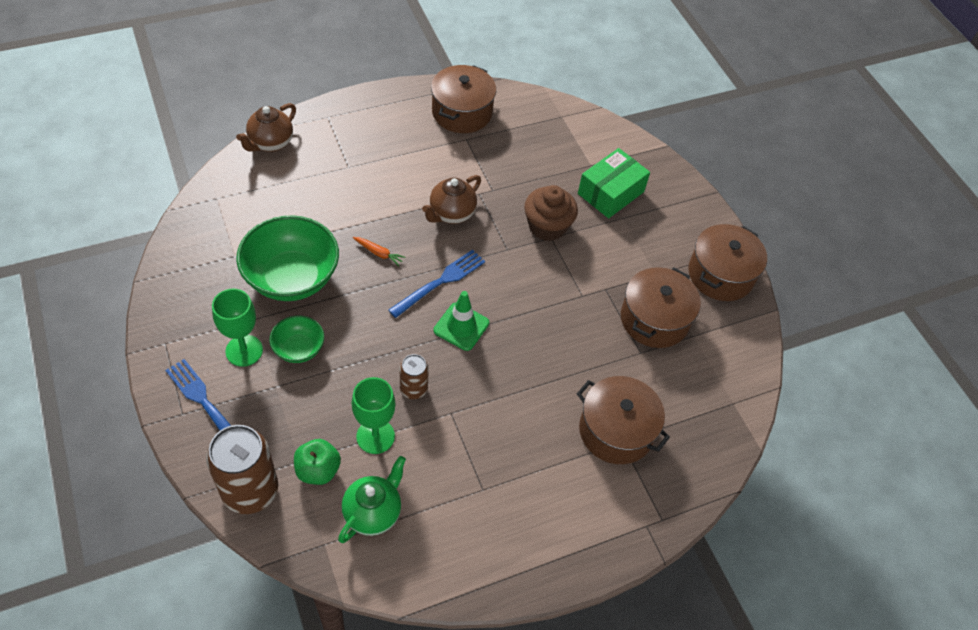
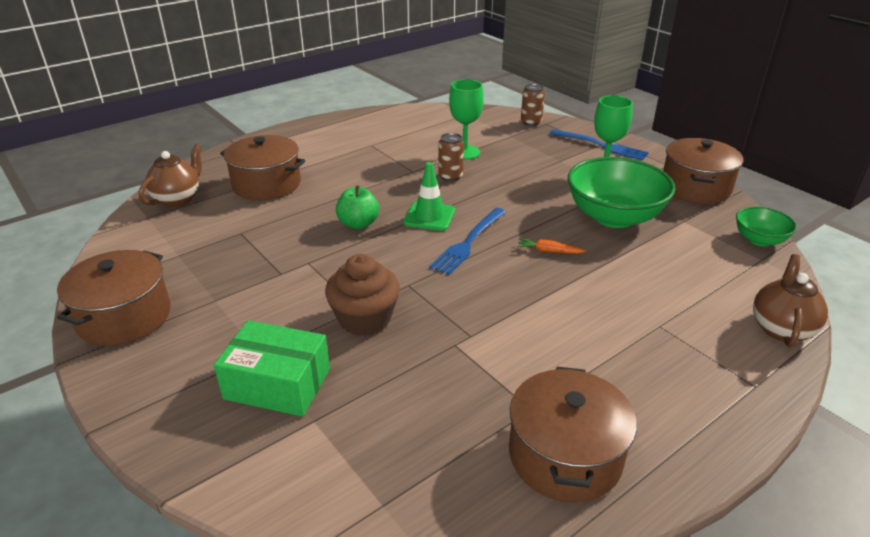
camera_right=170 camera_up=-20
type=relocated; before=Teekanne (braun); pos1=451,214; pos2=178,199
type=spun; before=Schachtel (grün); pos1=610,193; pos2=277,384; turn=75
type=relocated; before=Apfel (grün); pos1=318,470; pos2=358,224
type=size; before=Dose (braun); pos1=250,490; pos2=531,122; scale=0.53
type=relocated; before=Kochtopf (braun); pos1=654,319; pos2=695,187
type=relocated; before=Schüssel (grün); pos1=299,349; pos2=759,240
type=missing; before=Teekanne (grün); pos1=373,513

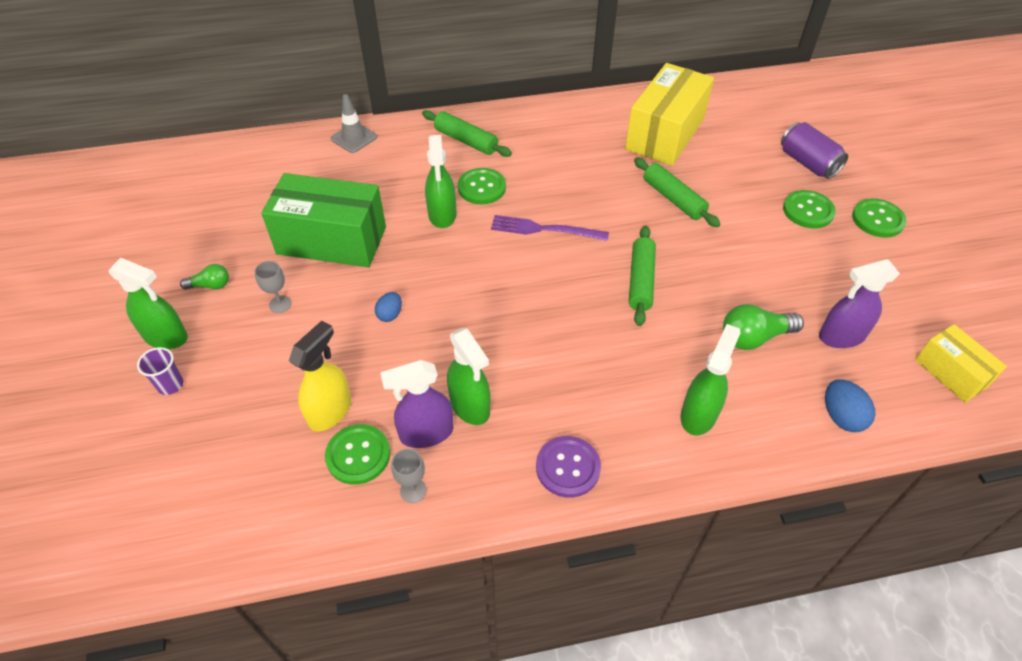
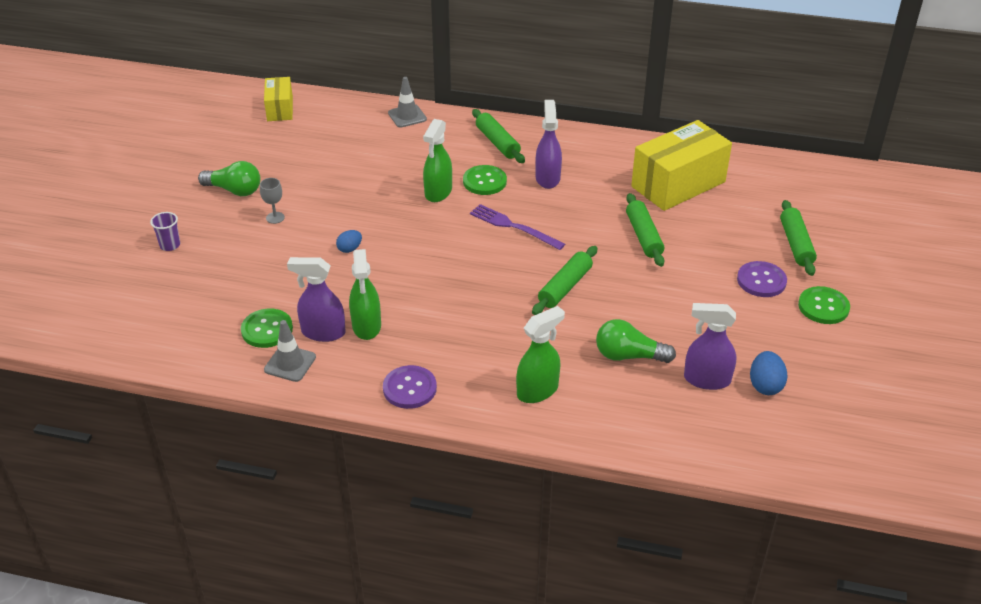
camera_right=25 camera_up=-10
type=size; before=Glühbirne (grün); pos1=210,285; pos2=234,190; scale=1.69
type=relocated; before=Schachtel (gelb); pos1=951,373; pos2=280,109
type=exchanged; before=Kelch (grau); after=Leitkegel (grau); pos1=413,490; pos2=290,363
type=appeared; after=Sprühflasche (lila); pos2=547,178
type=colour; before=Knopf (grün); after=Knopf (lila); pos1=808,211; pos2=761,281
type=relocated; before=Ei (blau); pos1=841,416; pos2=765,385
type=exchanged; before=Dose (lila); after=Nudelholz (grün); pos1=808,163; pos2=796,244
type=missing; before=Sprühflasche (grün); pos1=166,337
type=missing; before=Schachtel (grün); pos1=332,240
type=missing; before=Sprühflasche (gelb); pos1=330,411

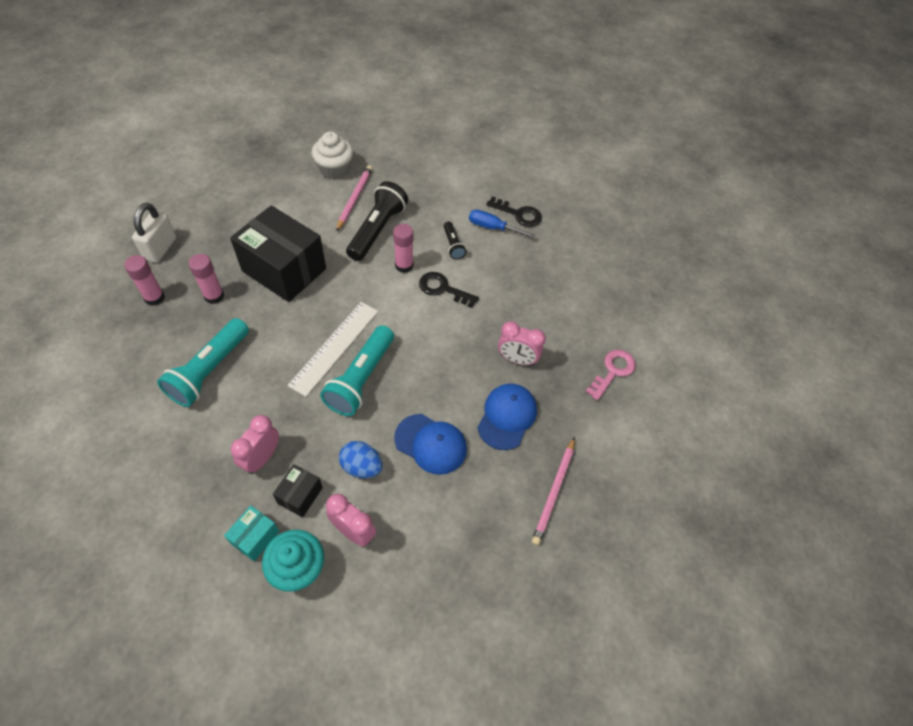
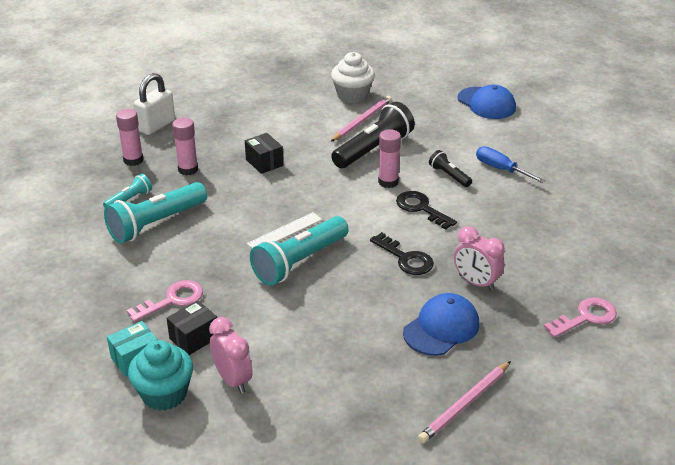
camera_right=25 camera_up=-20
type=appeared; after=Taschenlampe (türkis); pos2=130,199
type=exchanged; before=Wecker (rosa); after=Schlüssel (rosa); pos1=262,458; pos2=172,300
type=size; before=Schachtel (schwarz); pos1=284,270; pos2=264,162; scale=0.45
type=size; before=Lineal (weiß); pos1=334,347; pos2=285,231; scale=0.63
type=relocated; before=Schlüssel (schwarz); pos1=518,214; pos2=405,258
type=spun; before=Taschenlampe (schwarz); pos1=453,245; pos2=449,175; turn=135
type=relocated; before=Kappe (blau); pos1=431,444; pos2=486,103
type=missing; before=Ei (blau); pos1=361,467

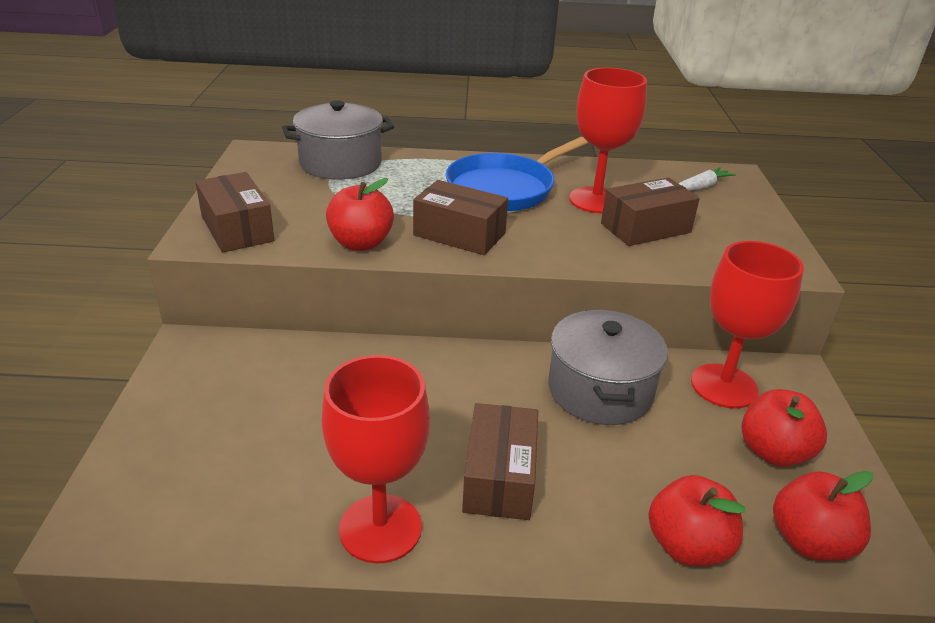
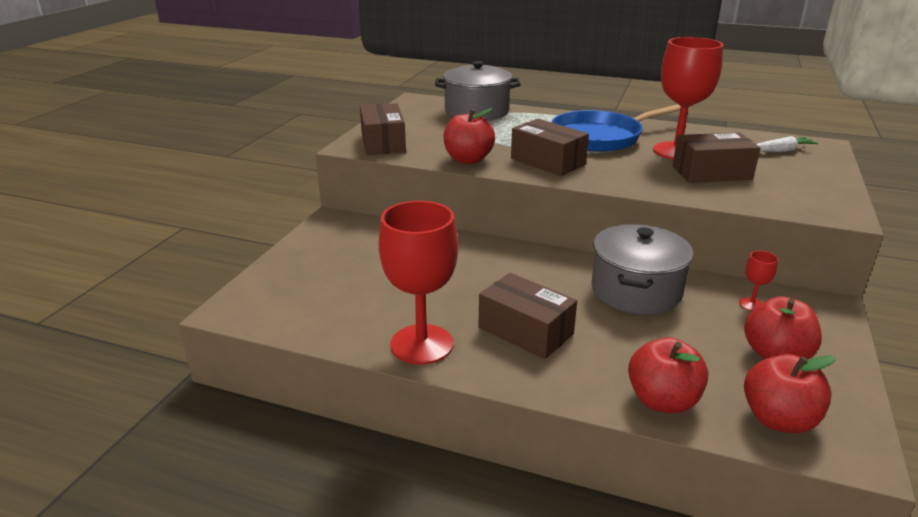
camera_right=20 camera_up=-5
type=spun; before=Schachtel (braun); pos1=499,477; pos2=525,331; turn=-75
type=size; before=Kelch (rot); pos1=724,386; pos2=751,304; scale=0.42

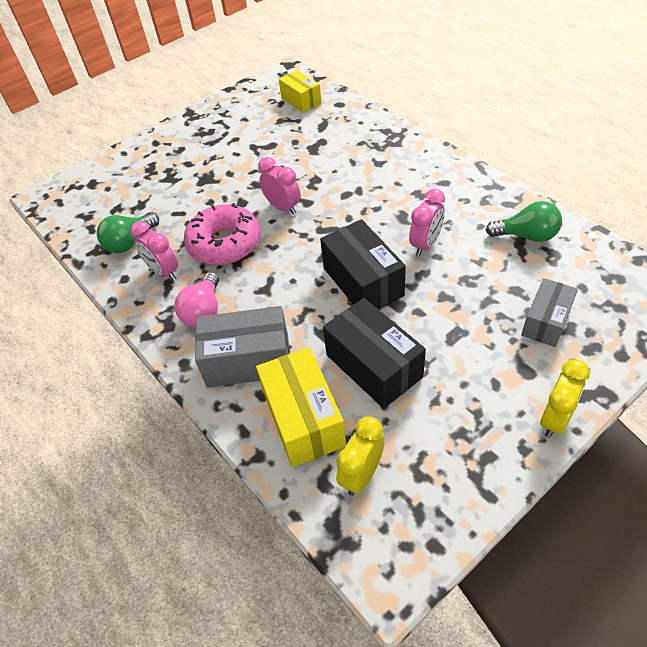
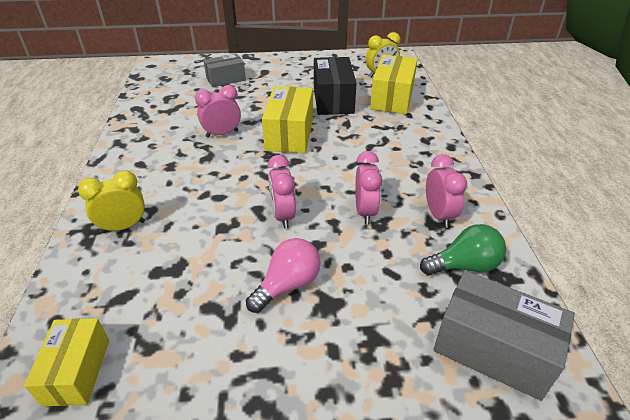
camera_right=-150 camera_up=-10
type=relocated; before=Wecker (gelb); pos1=554,419; pos2=123,227
type=relocated; before=Glühbirne (rosa); pos1=204,311; pos2=288,285
type=colour; before=Schachtel (schwarz); after=Schachtel (gelb); pos1=363,282; pos2=289,134
type=exchanged; before=Donut (rosa); after=Wecker (rosa); pos1=224,243; pos2=365,211
type=relocated; before=Schachtel (grau); pos1=248,360; pos2=493,349
type=missing; before=Glühbirne (grün); pos1=526,236

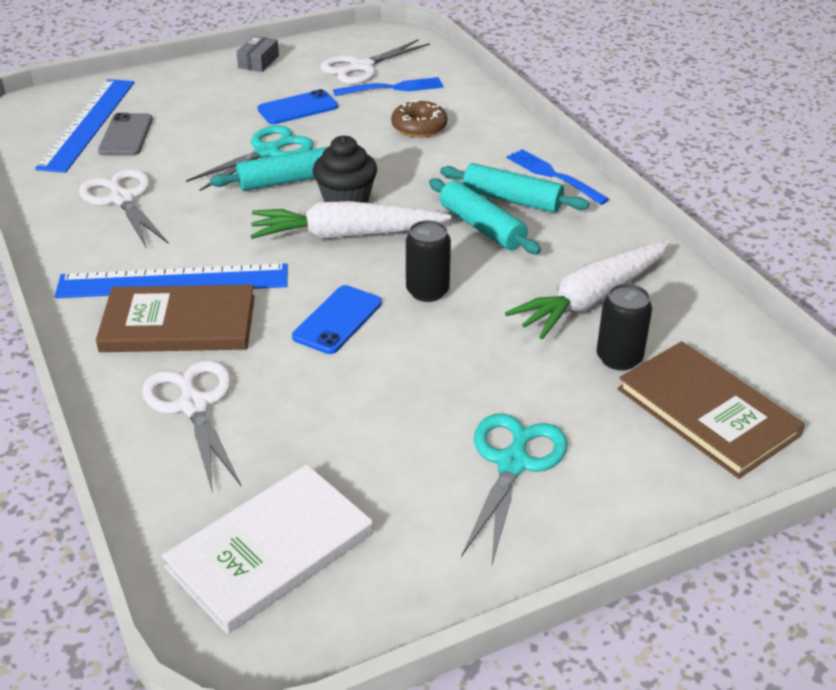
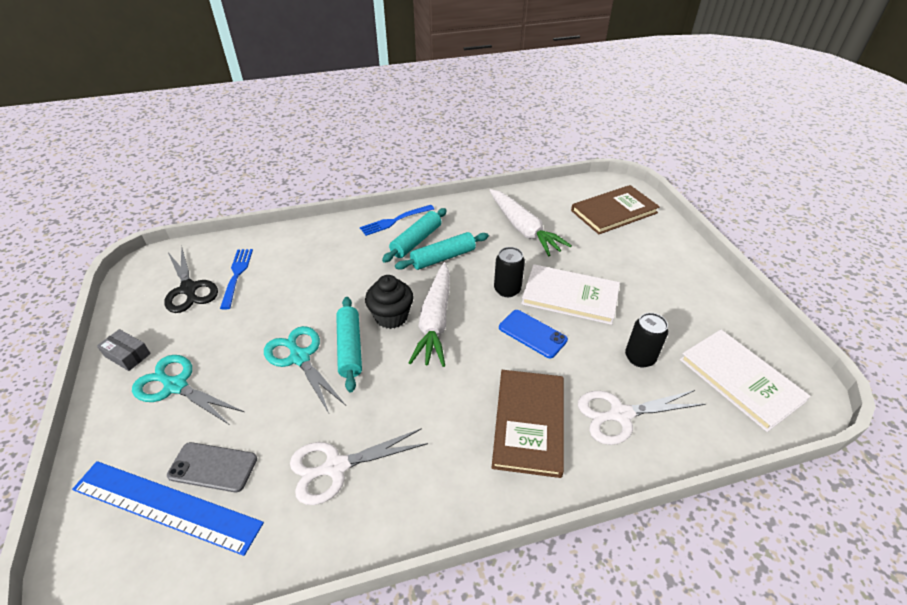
camera_right=-80 camera_up=5
type=relocated; before=Schere (türkis); pos1=513,463; pos2=175,386
type=colour; before=Schere (weiß); after=Schere (schwarz); pos1=361,67; pos2=189,289
type=appeared; after=Buch (weiß); pos2=570,296
type=relocated; before=Dose (schwarz); pos1=619,358; pos2=639,357
type=missing; before=Lineal (blau); pos1=173,281
type=missing; before=Handy (blau); pos1=298,108
type=missing; before=Donut (braun); pos1=419,127

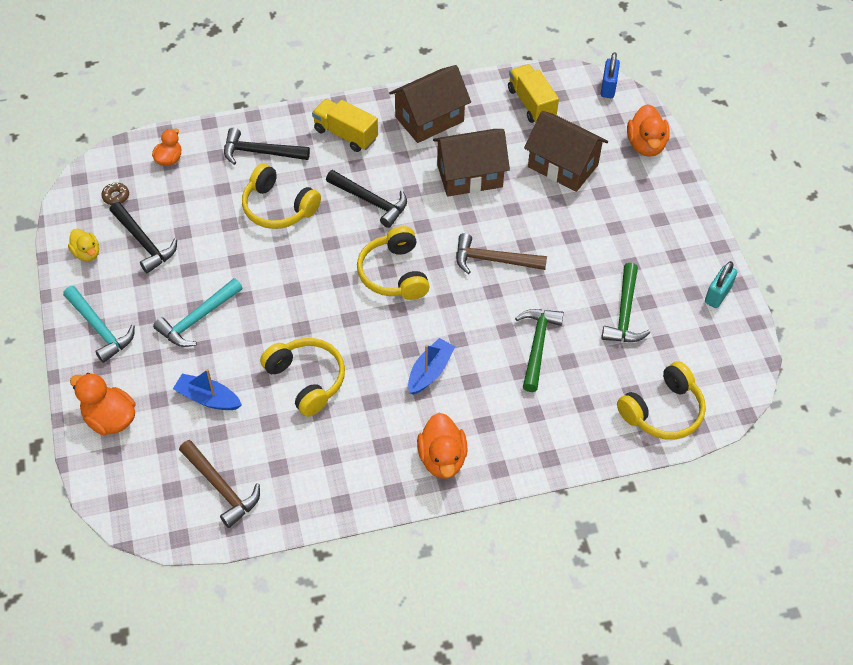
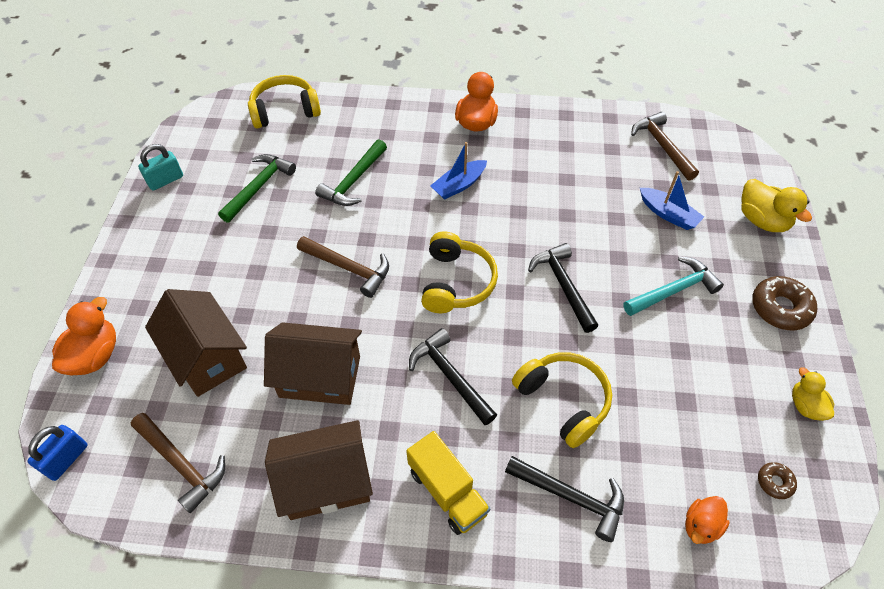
camera_right=-160 camera_up=0
type=exchanged; before=Lastwagen (gelb); after=Hammer (braun); pos1=531,104; pos2=181,464
type=relocated; before=Hammer (schwarz); pos1=143,242; pos2=563,286
type=colour; before=Ente (orange); after=Ente (gelb); pos1=110,419; pos2=762,220
type=exchanged; before=Hammer (türkis); after=Donut (braun); pos1=99,329; pos2=780,308
type=missing; before=Kopfhörer (gelb); pos1=306,380

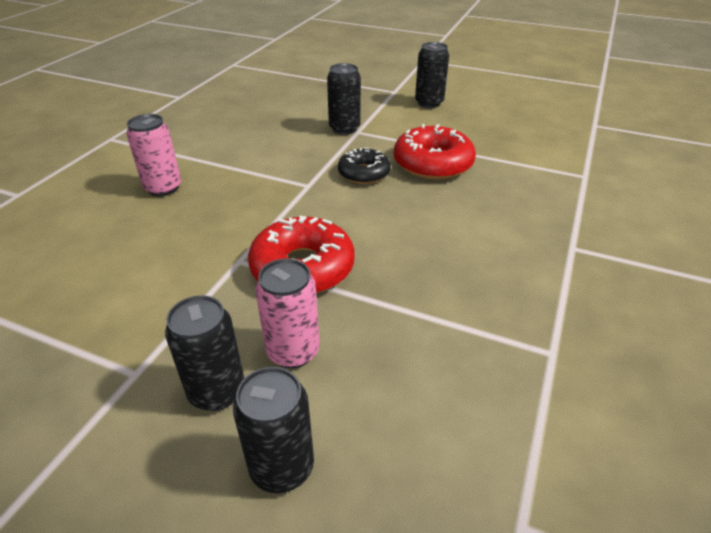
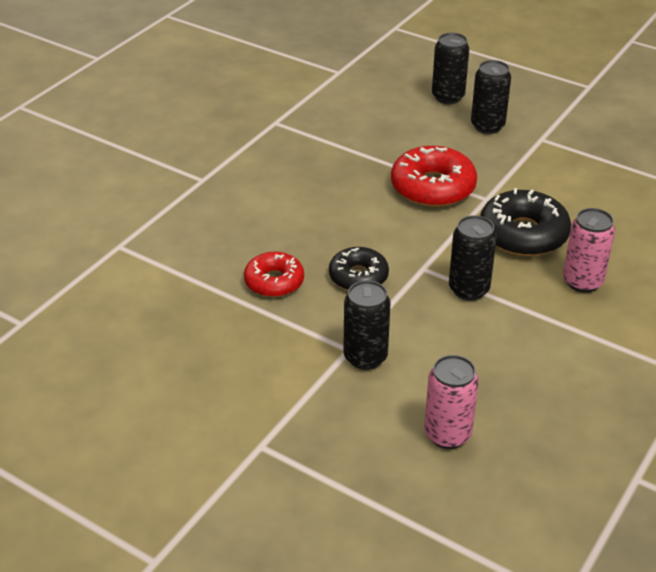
camera_right=-170 camera_up=0
type=size; before=Donut (rot); pos1=433,163; pos2=274,281; scale=0.64
type=relocated; before=Dose (rosa); pos1=293,351; pos2=447,434
type=relocated; before=Dose (schwarz); pos1=429,103; pos2=469,289
type=appeared; after=Donut (schwarz); pos2=523,234

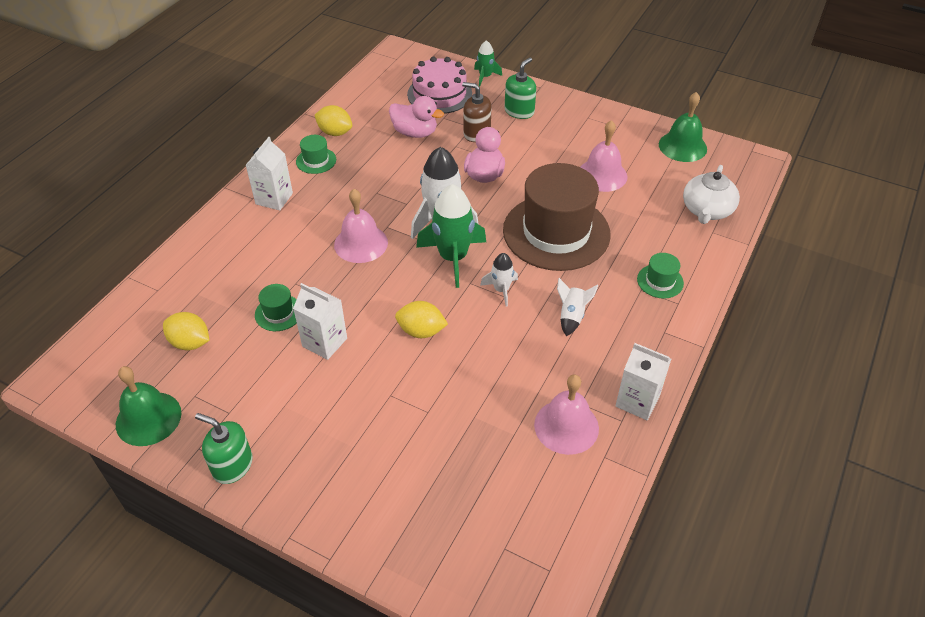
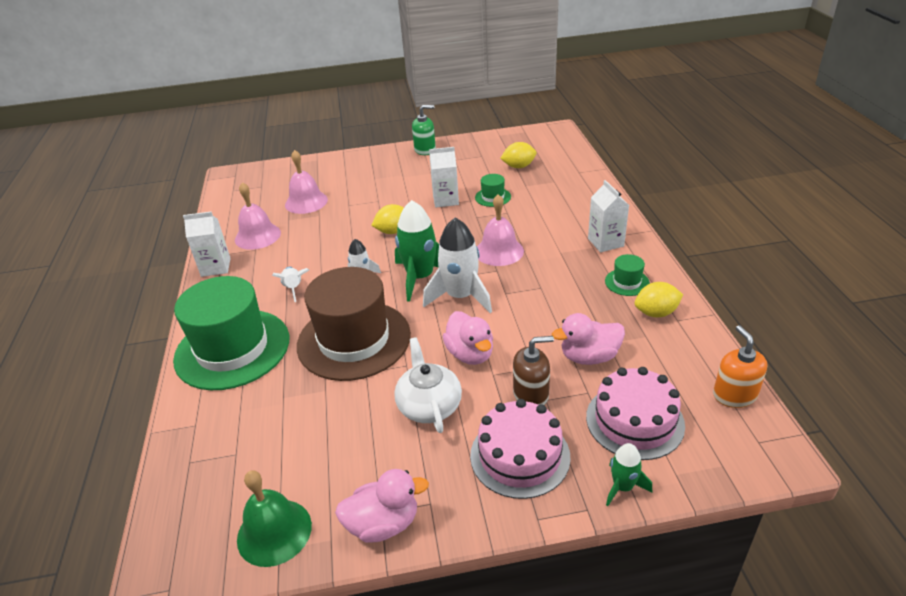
camera_right=145 camera_up=-10
type=size; before=Hut (grün); pos1=660,281; pos2=232,349; scale=2.45
type=relocated; before=Glocke (rosa); pos1=602,175; pos2=306,202
type=appeared; after=Ente (rosa); pos2=383,524
type=relocated; before=Teekanne (weiß); pos1=706,210; pos2=429,405
type=exchanged; before=Seifenspender (grün); after=Kuchen (rosa); pos1=519,111; pos2=520,456
type=appeared; after=Seifenspender (orange); pos2=734,395
type=missing; before=Glocke (grün); pos1=148,418

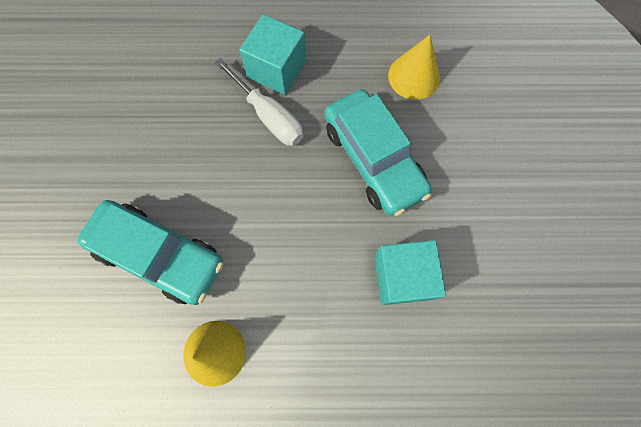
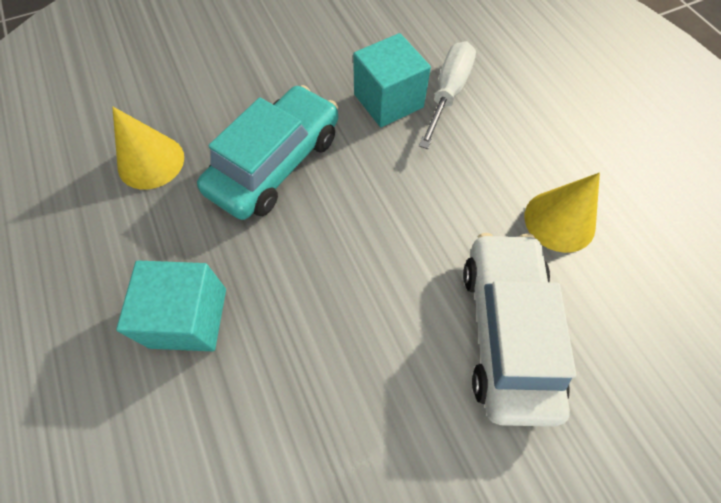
camera_right=-115 camera_up=-10
type=relocated; before=Schraubenzieher (weiß); pos1=268,116; pos2=448,94
type=colour; before=Auto (türkis); after=Auto (weiß); pos1=159,255; pos2=506,331

